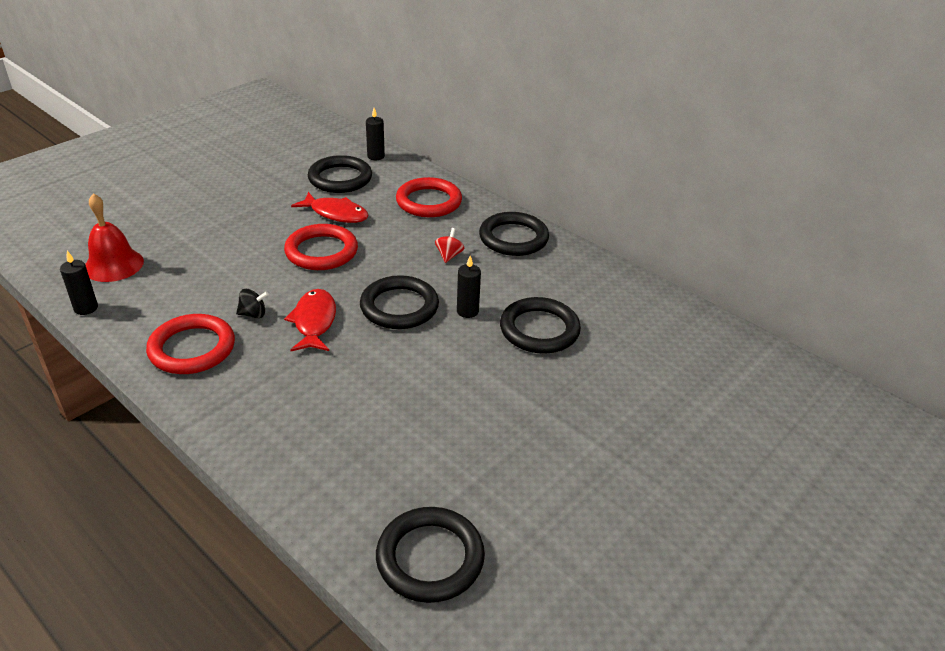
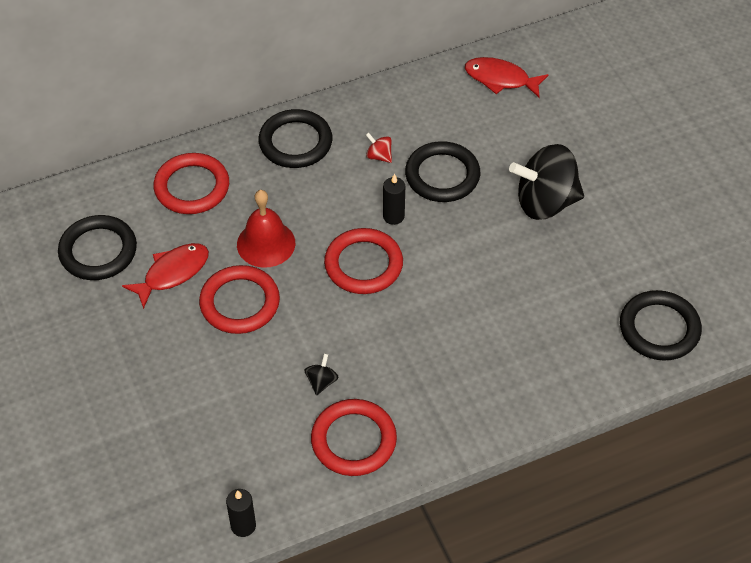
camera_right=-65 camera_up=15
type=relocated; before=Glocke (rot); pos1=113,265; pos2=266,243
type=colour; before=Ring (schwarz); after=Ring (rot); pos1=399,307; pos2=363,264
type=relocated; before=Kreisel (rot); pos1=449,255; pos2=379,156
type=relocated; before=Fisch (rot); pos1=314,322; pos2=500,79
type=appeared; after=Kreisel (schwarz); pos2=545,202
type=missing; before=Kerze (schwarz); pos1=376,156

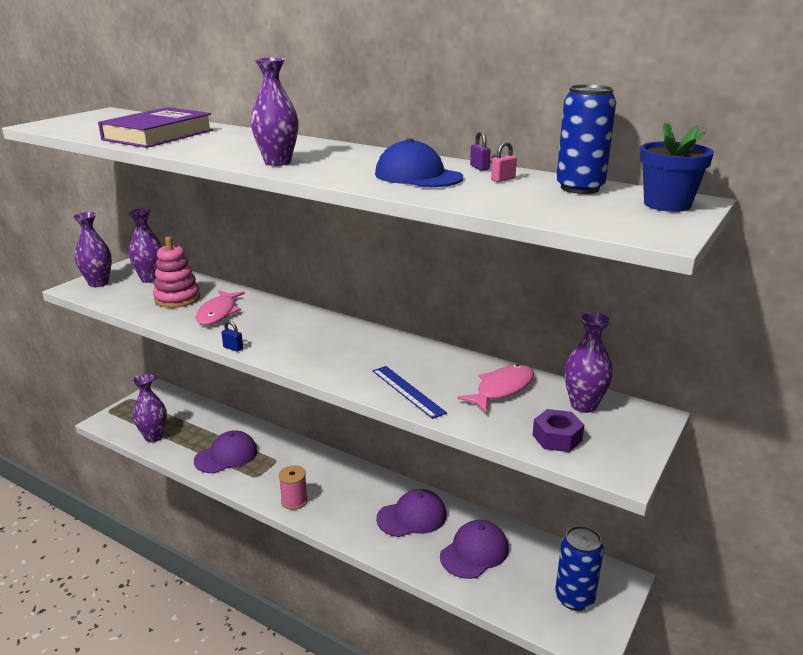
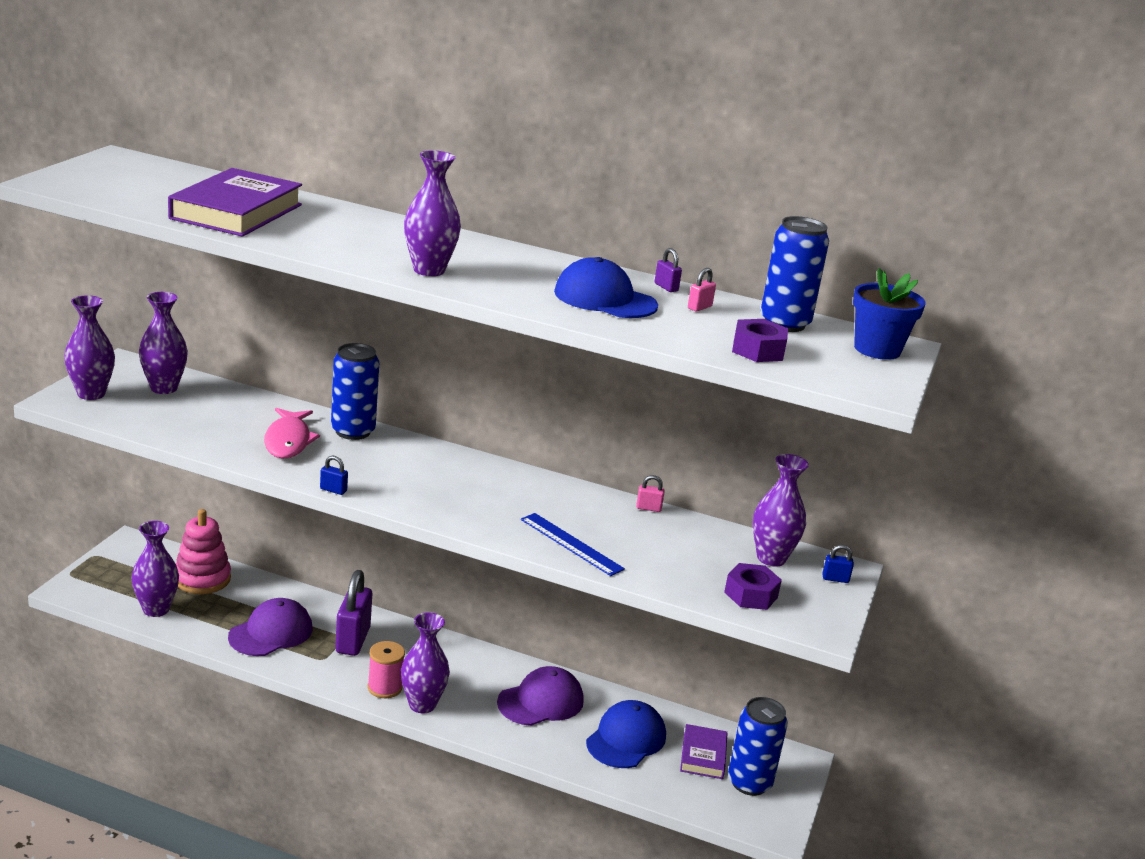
camera_right=-15 camera_up=0
type=relocated; before=Stapelspielzeug (rosa); pos1=177,298; pos2=202,579
type=appeared; after=Dose (blau); pos2=353,431
type=appeared; after=Vorhängeschloss (lila); pos2=353,640
type=appeared; after=Vase (lila); pos2=422,704
type=colour; before=Kappe (lila); after=Kappe (blau); pos1=474,552; pos2=626,739
type=appeared; after=Vorhängeschloss (rosa); pos2=648,508
type=appeared; after=Buch (lila); pos2=703,755
type=appeared; after=Sechskantmutter (lila); pos2=758,350
type=appeared; after=Vorhängeschloss (blau); pos2=835,579
type=missing; before=Fisch (rosa); pos1=502,389

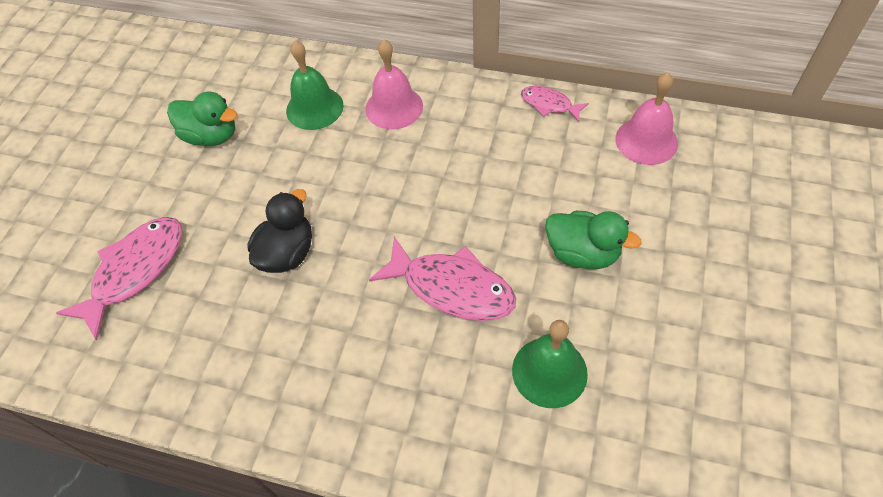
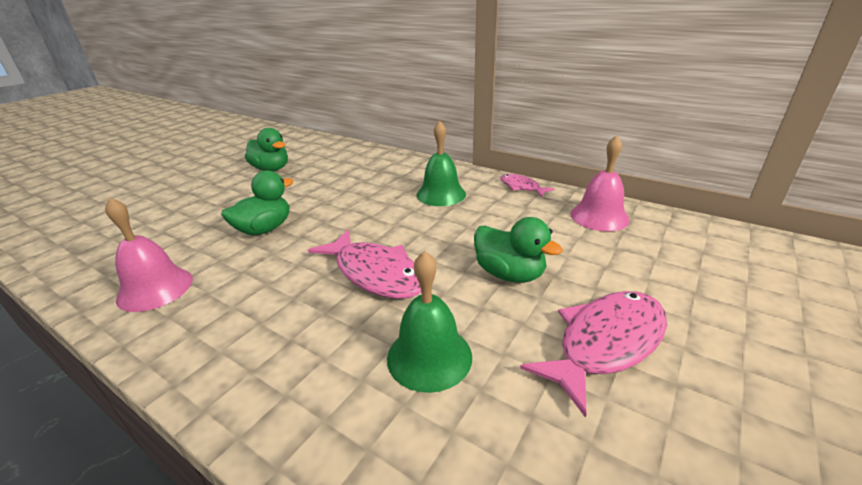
camera_right=15 camera_up=-25
type=relocated; before=Glocke (rosa); pos1=394,107; pos2=155,288
type=colour; before=Ente (schwarz); after=Ente (grün); pos1=287,253; pos2=264,229
type=relocated; before=Glocke (grün); pos1=314,108; pos2=441,194
type=relocated; before=Fisch (rosa); pos1=135,271; pos2=605,343

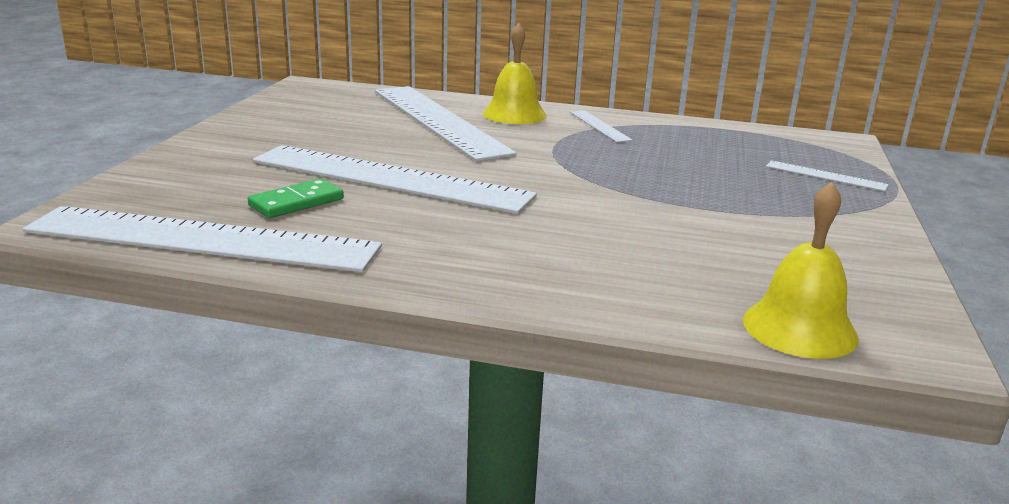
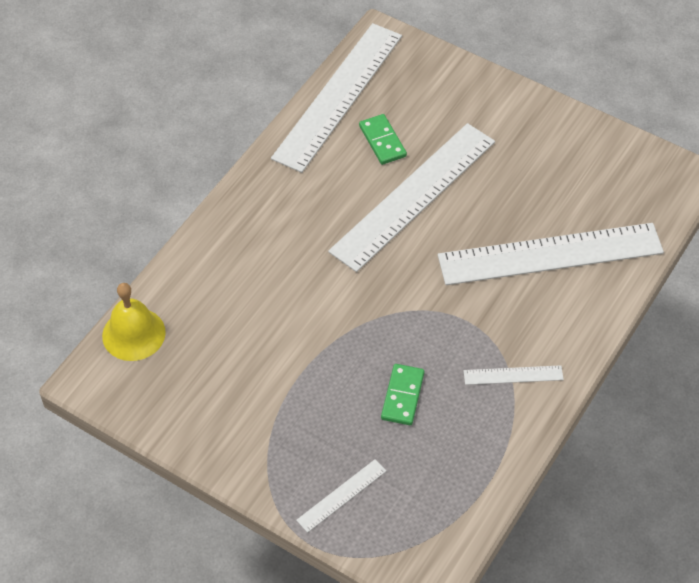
camera_right=110 camera_up=30
type=appeared; after=Dominostein (grün); pos2=402,396
type=missing; before=Glocke (gelb); pos1=514,114

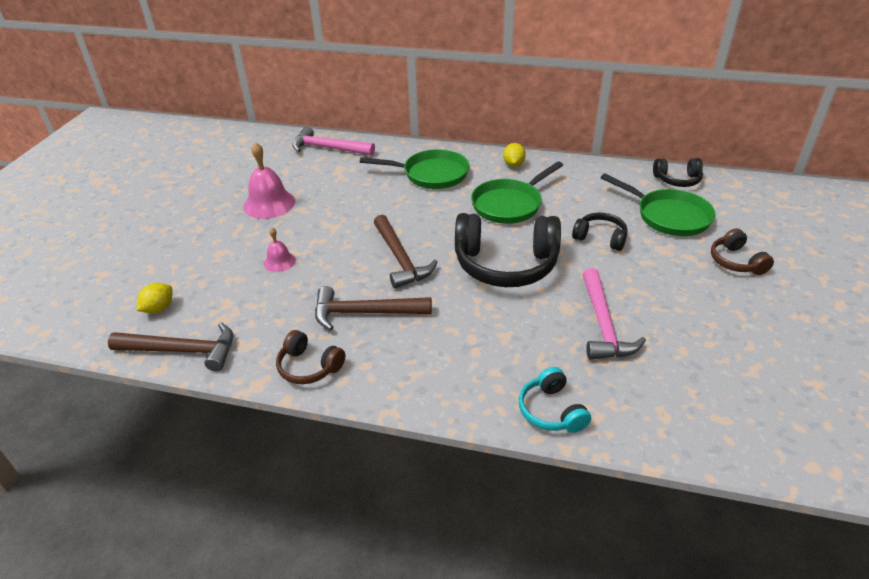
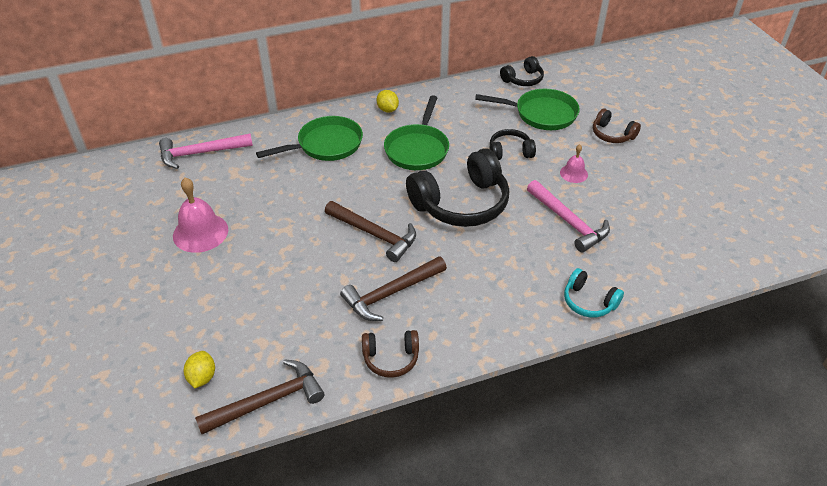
camera_right=-35 camera_up=5
type=relocated; before=Glocke (rosa); pos1=279,261; pos2=574,173

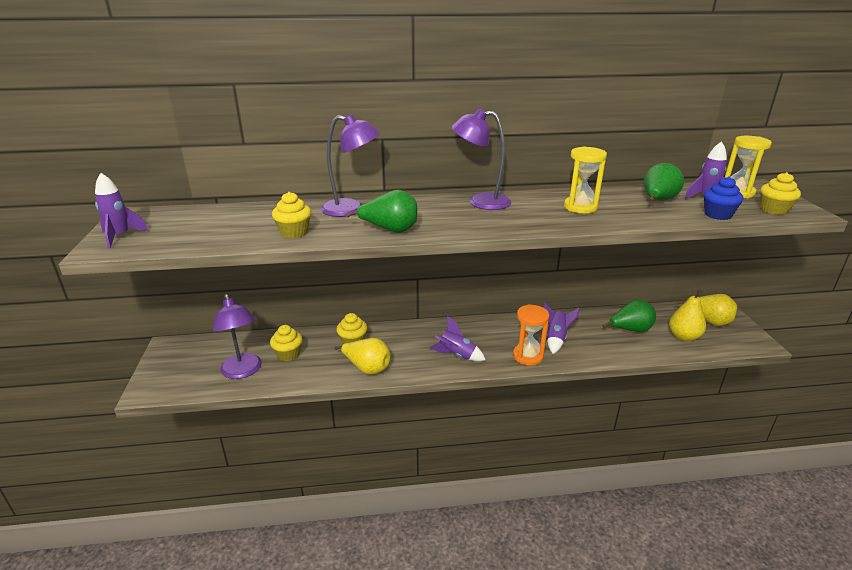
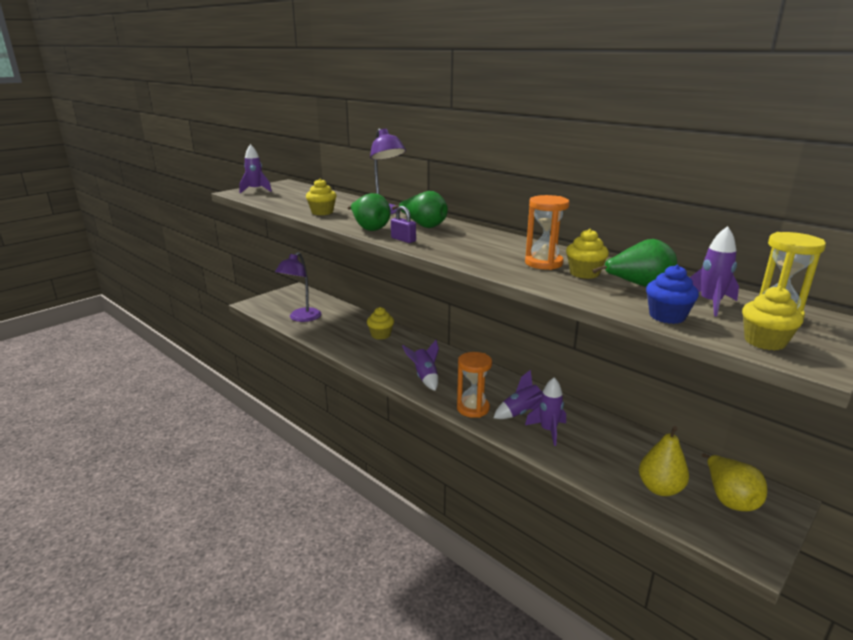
camera_right=50 camera_up=-5
type=appeared; after=Vorhängeschloss (lila); pos2=403,240
type=relocated; before=Birne (grün); pos1=630,330; pos2=423,226
type=colour; before=Sanduhr (gelb); after=Sanduhr (orange); pos1=580,207; pos2=543,263
type=appeared; after=Rakete (lila); pos2=548,430
type=relocated; before=Muffin (gelb); pos1=288,354; pos2=584,273
type=missing; before=Birne (gelb); pos1=367,368
type=missing; before=Lampe (lila); pos1=480,202

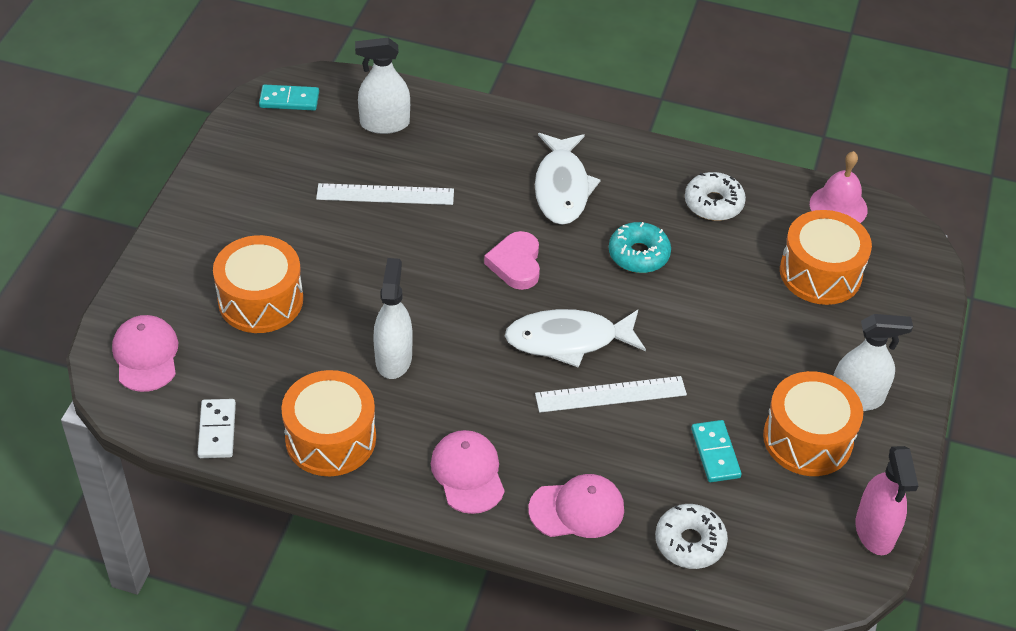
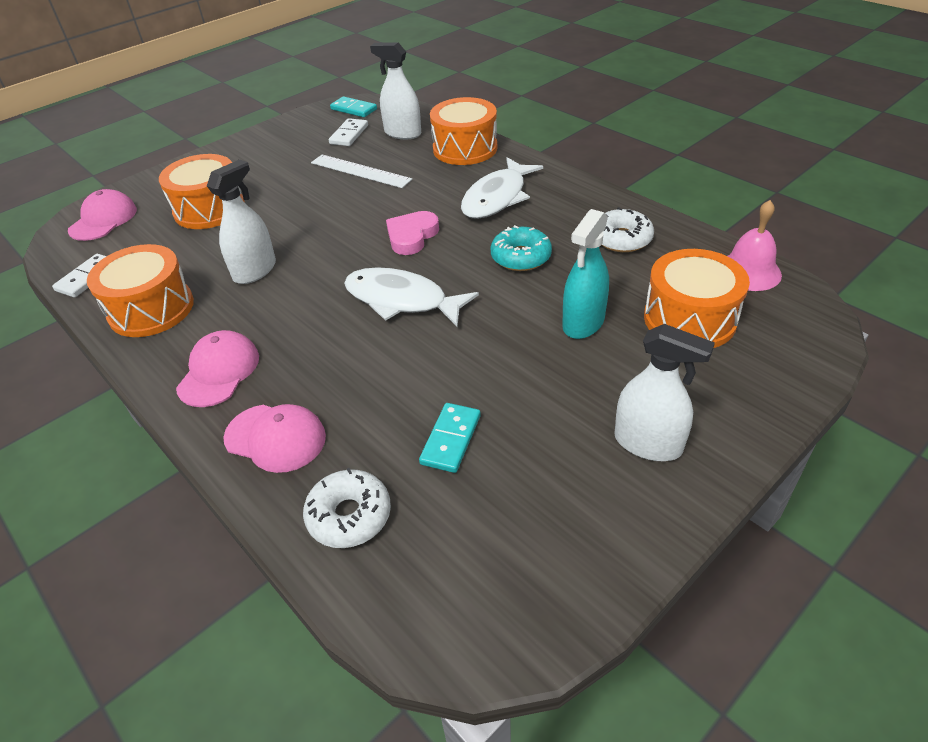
camera_right=35 camera_up=-5
type=appeared; after=Dominostein (weiß); pos2=349,134
type=relocated; before=Trommel (orange); pos1=807,439; pos2=465,148
type=appeared; after=Sprühflasche (türkis); pos2=583,323
type=missing; before=Lineal (weiß); pos1=610,394
type=missing; before=Sprühflasche (rosa); pos1=875,531

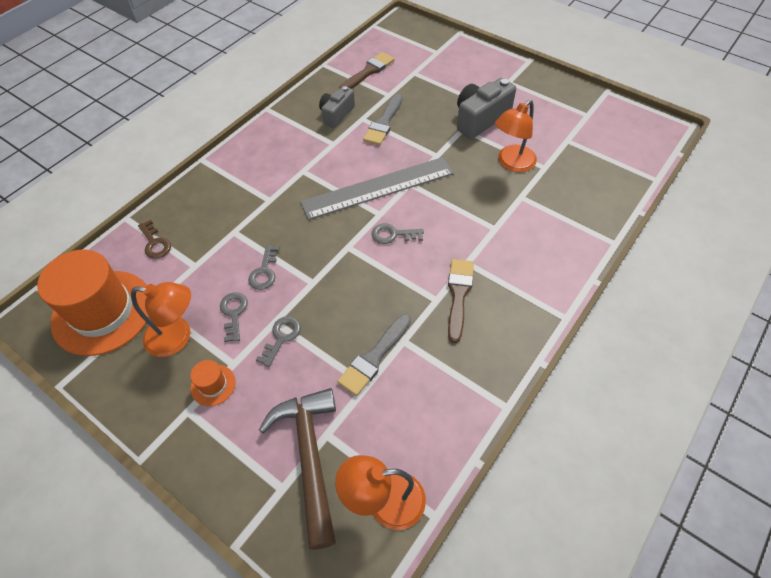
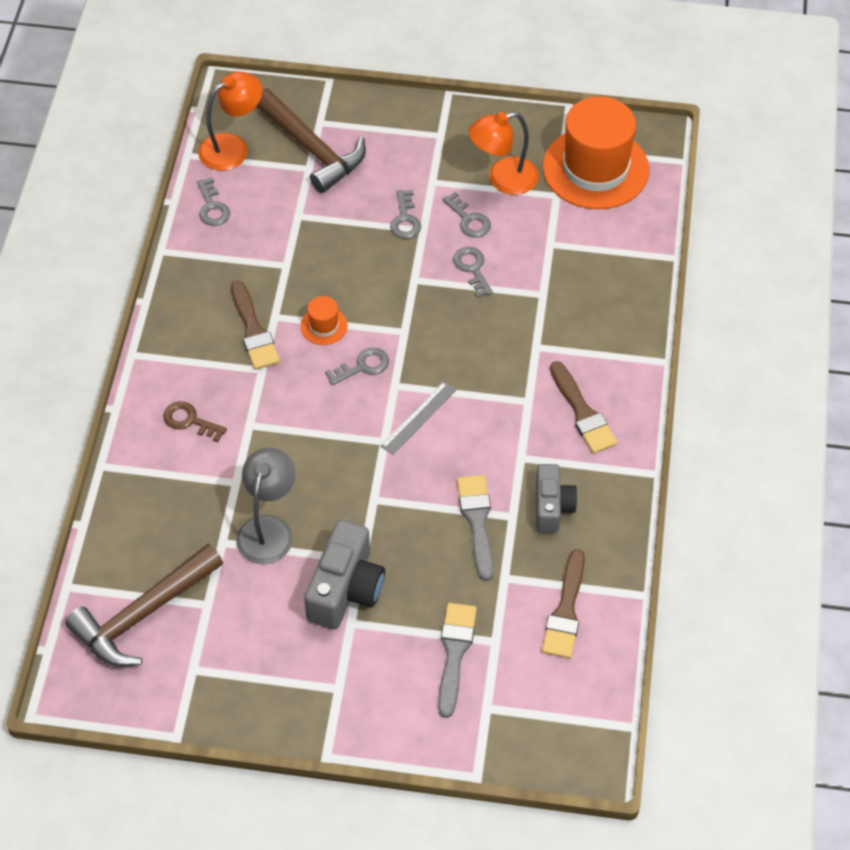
camera_right=150 camera_up=0
type=appeared; after=Hammer (braun); pos2=143,615
type=relocated; before=Schlüssel (braun); pos1=155,243; pos2=190,421
type=appeared; after=Schlüssel (grau); pos2=212,207
type=colour; before=Lampe (orange); after=Lampe (grau); pos1=511,163; pos2=268,529
type=relocated; before=Hut (orange); pos1=213,385; pos2=324,326
type=size; before=Lineal (grau); pos1=378,188; pos2=418,417; scale=0.47
type=relocated; before=Pinsel (grau); pos1=374,357; pos2=454,653
type=appeared; after=Pinsel (braun); pos2=582,413

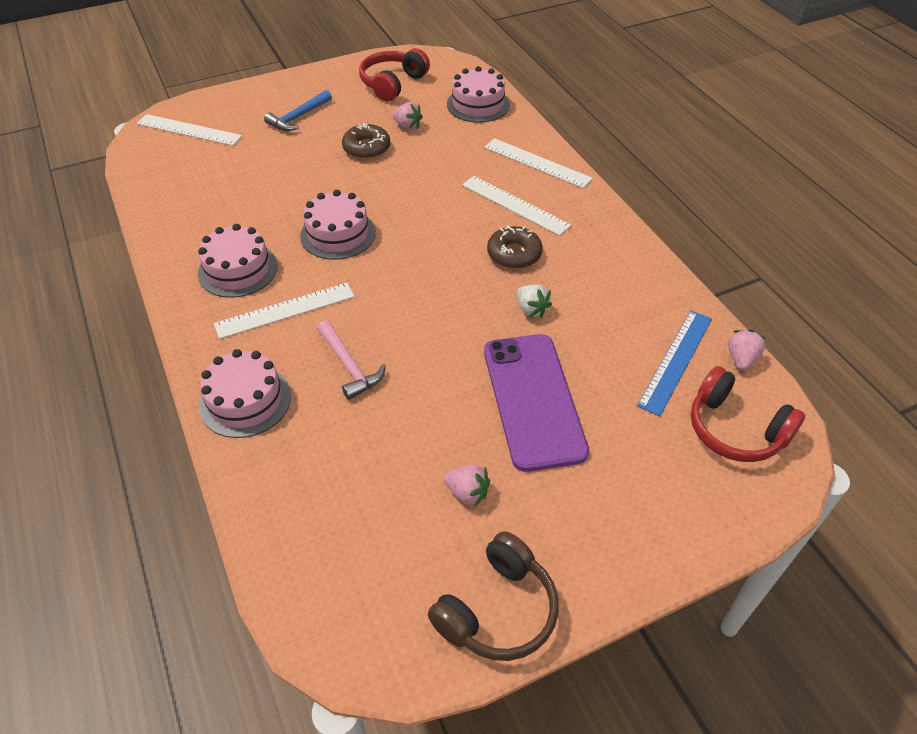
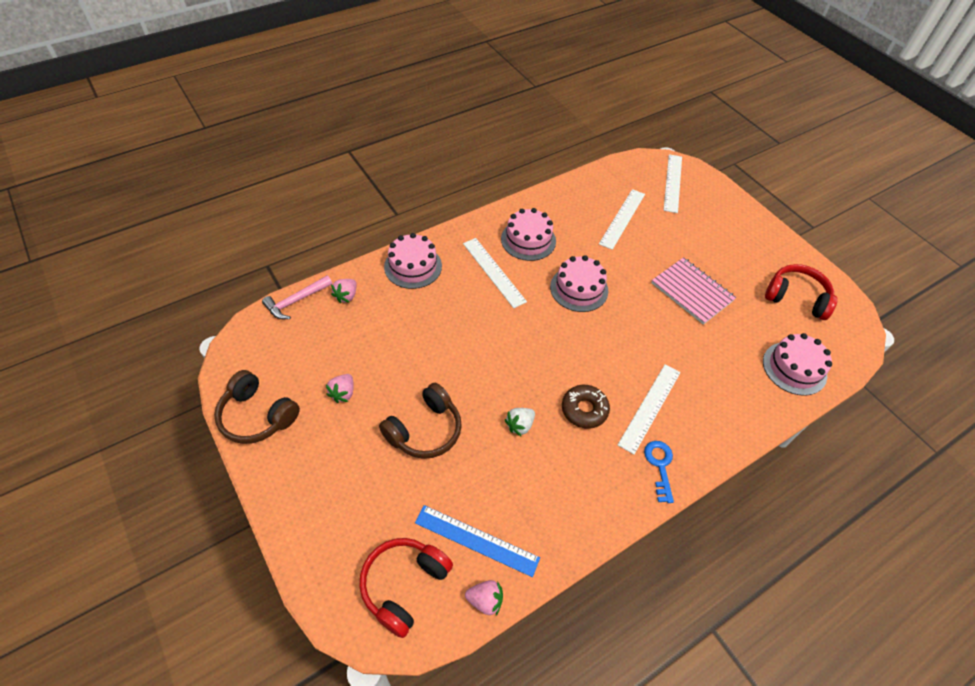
camera_right=80 camera_up=5
type=relocated; before=Hammer (rosa); pos1=349,366; pos2=296,301
type=relocated; before=Erdbeere (rosa); pos1=407,126; pos2=346,296
type=exchanged; before=Handy (lila); after=Kopfhörer (braun); pos1=533,400; pos2=425,430
type=relocated; before=Lineal (weiß); pos1=537,163; pos2=622,218
type=appeared; after=Schlüssel (blau); pos2=659,466
type=exchanged; before=Donut (braun); after=Notizbuch (rosa); pos1=366,148; pos2=692,292
type=missing; before=Hammer (blau); pos1=298,117

